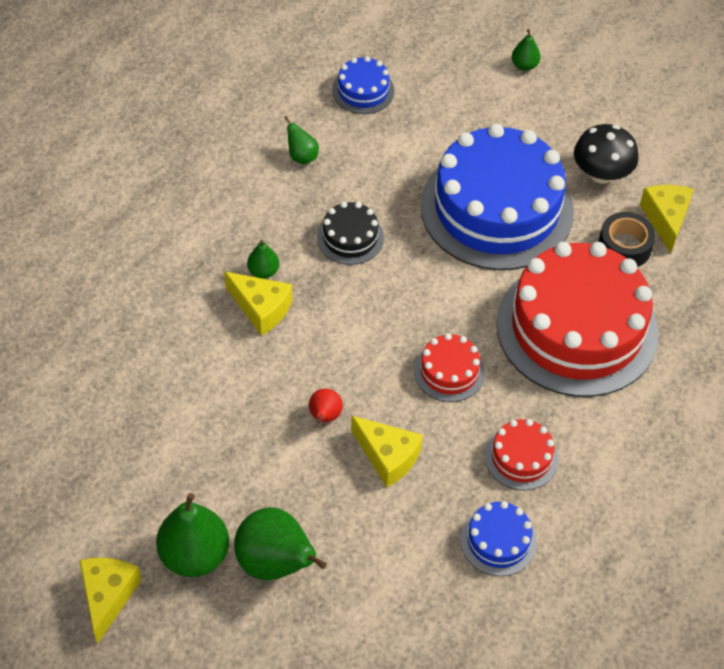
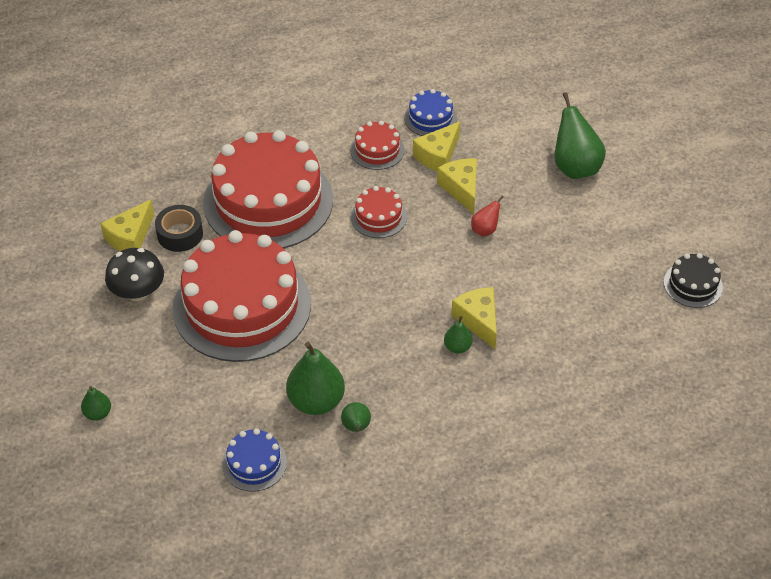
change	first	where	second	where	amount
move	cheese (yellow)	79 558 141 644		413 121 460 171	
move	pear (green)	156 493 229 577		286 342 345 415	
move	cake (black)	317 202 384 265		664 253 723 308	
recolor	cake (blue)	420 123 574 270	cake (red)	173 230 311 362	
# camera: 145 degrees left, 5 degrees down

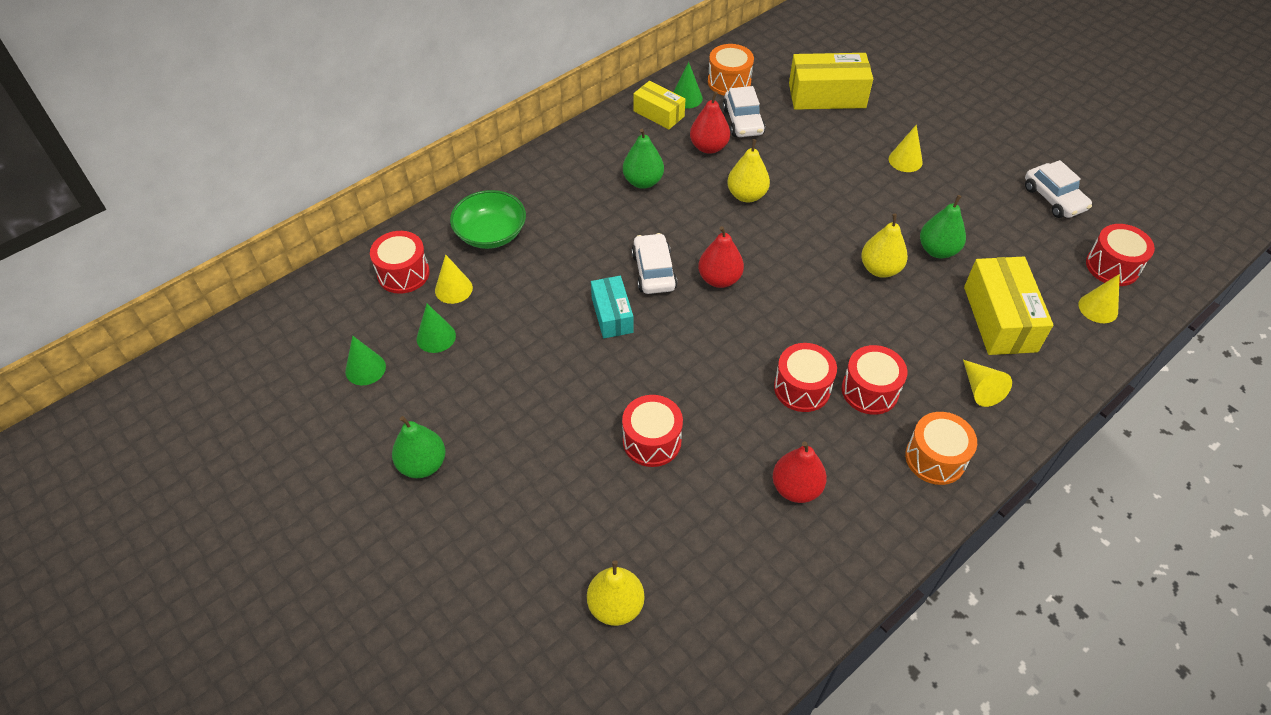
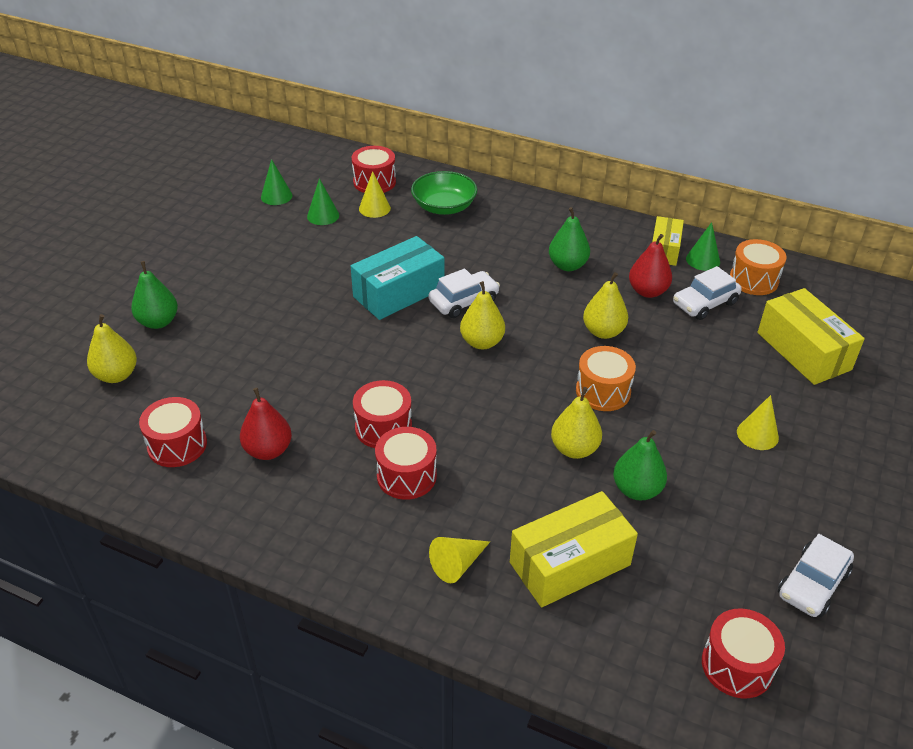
change	first	where	second	where	amount
delete	cone (yellow)	1079 274 1120 323			
move	pear (green)	392 416 446 478		131 261 178 329	
move	drum (red)	622 395 683 467		139 397 207 467	
move	drum (orange)	905 412 977 485		576 346 636 411	
recolor	pear (red)	698 226 744 288	pear (yellow)	460 281 505 349	
resize	box (turquoise)	591 276 634 339		351 236 444 320	x1.62
# camera: 65 degrees right, 10 degrees down

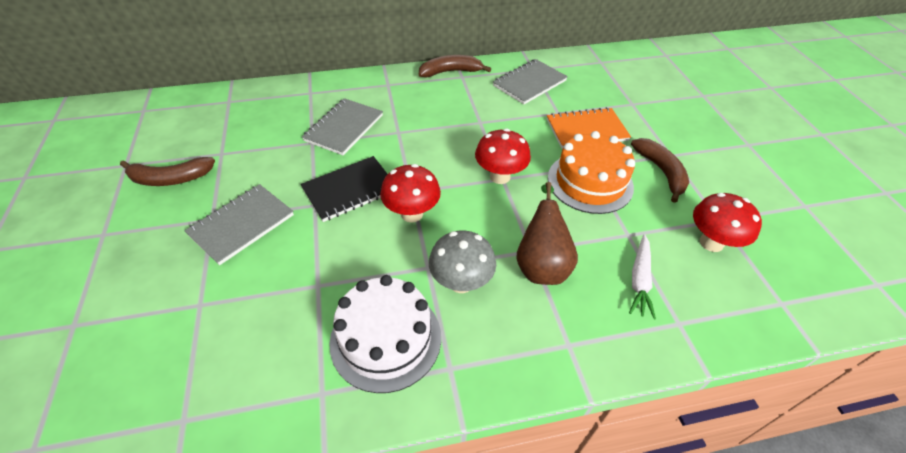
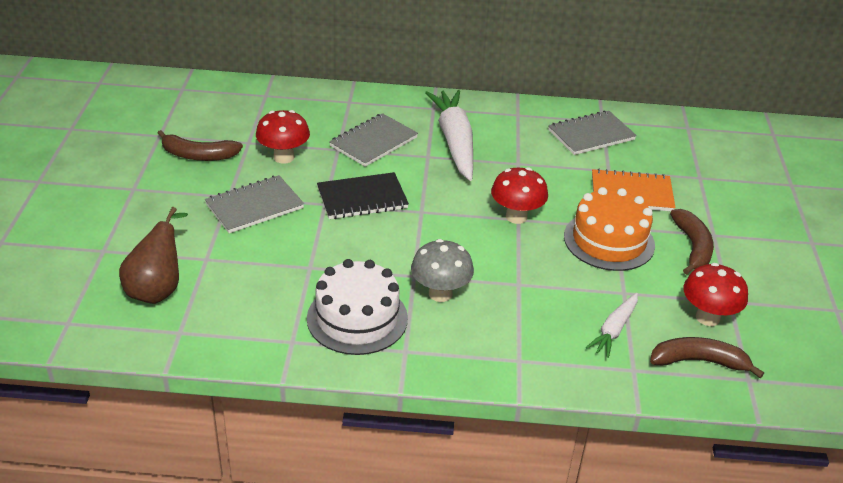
change	first	where	second	where	amount
insert			carrot (white)	425 90 473 181	
move	mushroom (red)	380 164 441 223		256 110 310 164	
move	banana (brown)	419 55 491 77		650 337 764 378	
move	pear (brown)	516 182 578 285		119 207 188 304	
# camera: 15 degrees right, 10 degrees down

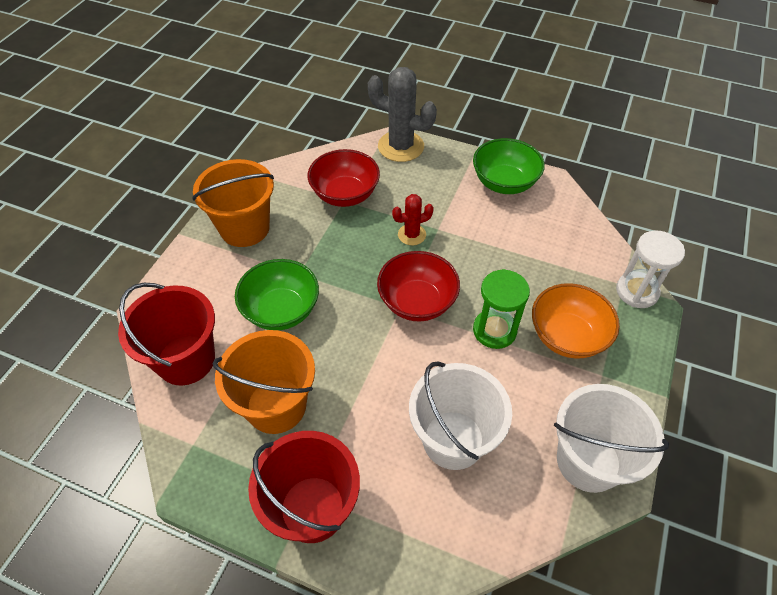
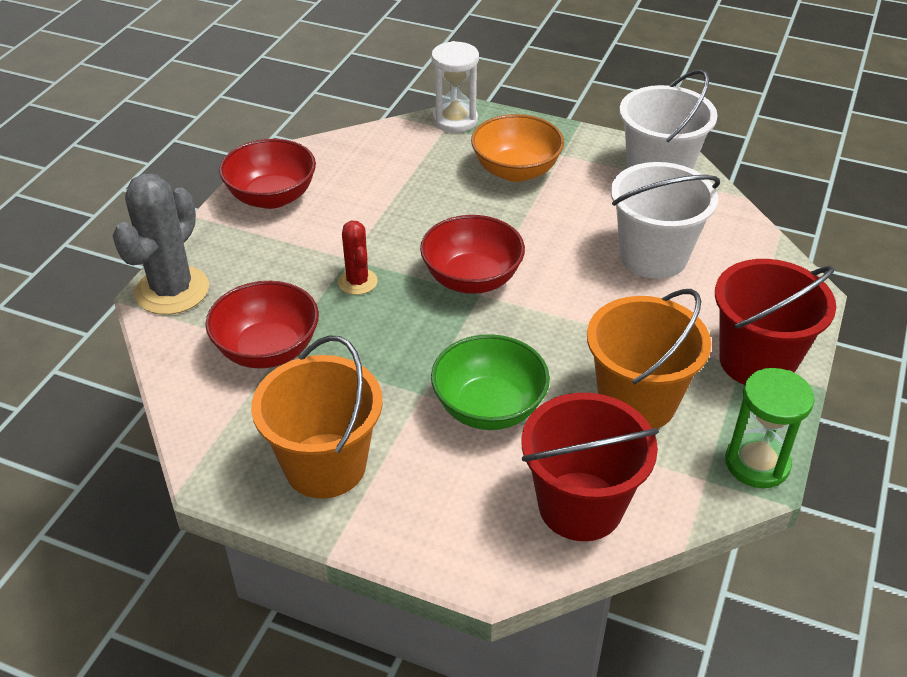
change	first	where	second	where	amount
move	hourglass (green)	473 269 530 349		725 368 815 488	
recolor	bowl (green)	473 138 545 194	bowl (red)	219 139 316 209	
# camera: 90 degrees left, 10 degrees down

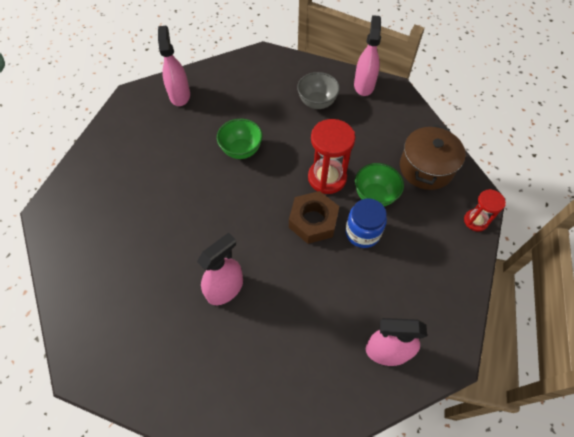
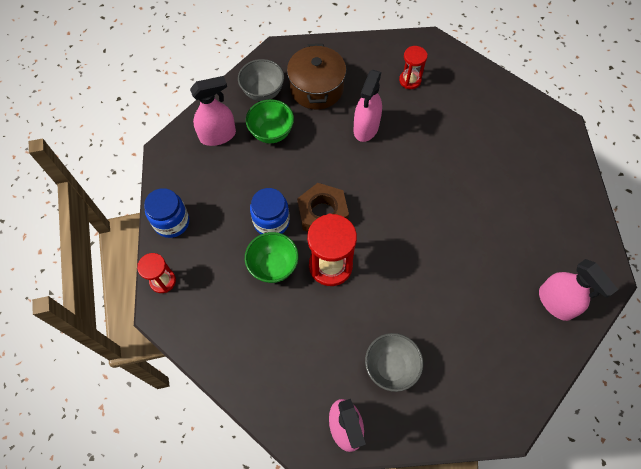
change	first	where	second	where	amount
insert			jar (blue)	144 188 189 238	
insert			bowl (grey)	238 59 284 101	
insert			hourglass (red)	399 46 427 89	
move	bowl (green)	217 119 263 159		246 99 294 143	
move	pot (brown)	400 124 466 190		287 44 346 110	
# camera: 155 degrees right, 5 degrees up

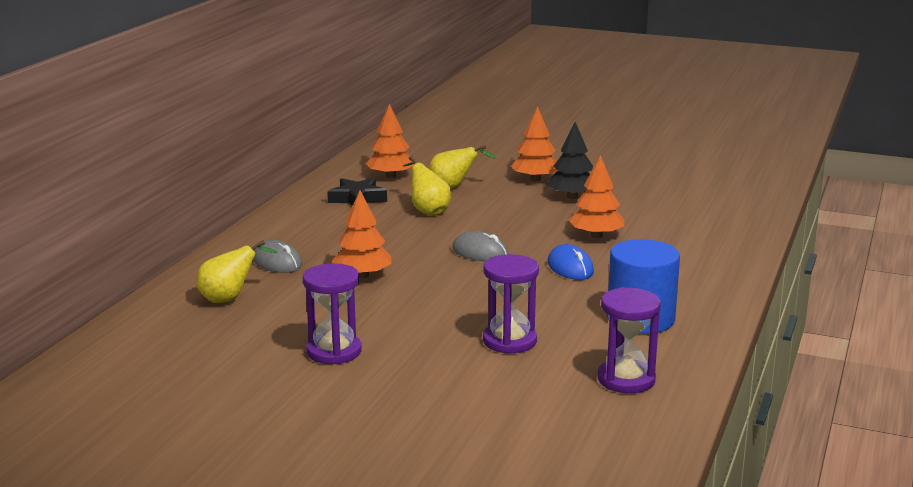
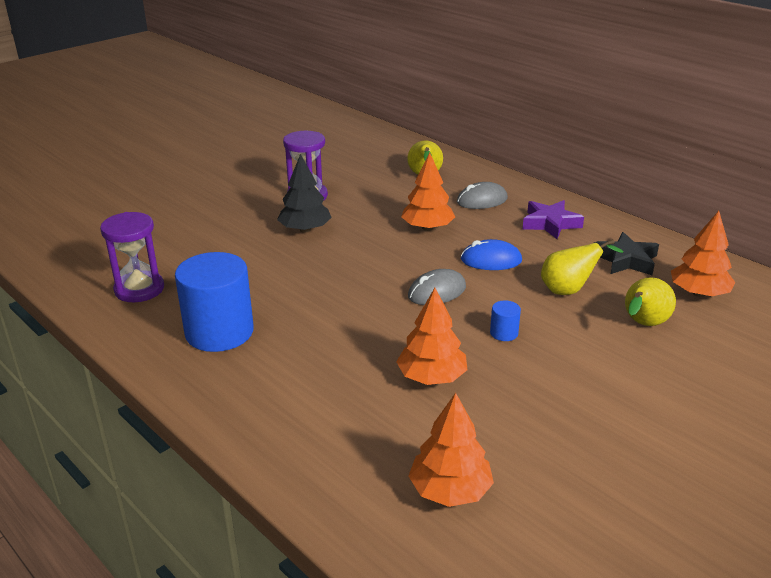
change	first	where	second	where	amount
delete	hourglass (purple)	483 254 539 354			
insert			cylinder (blue)	490 300 521 341	
insert			star (purple)	522 200 584 239	
move	tree (orange)	511 106 557 181		409 393 494 507	
move	tree (black)	547 122 593 199		277 154 332 232	
move	mouse (blue)	548 244 594 280		461 239 522 270	
# camera: 115 degrees right, 10 degrees up

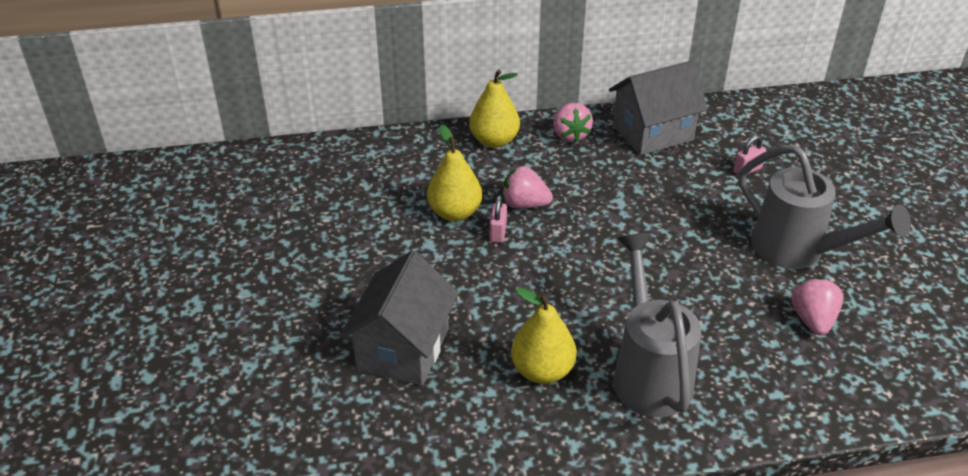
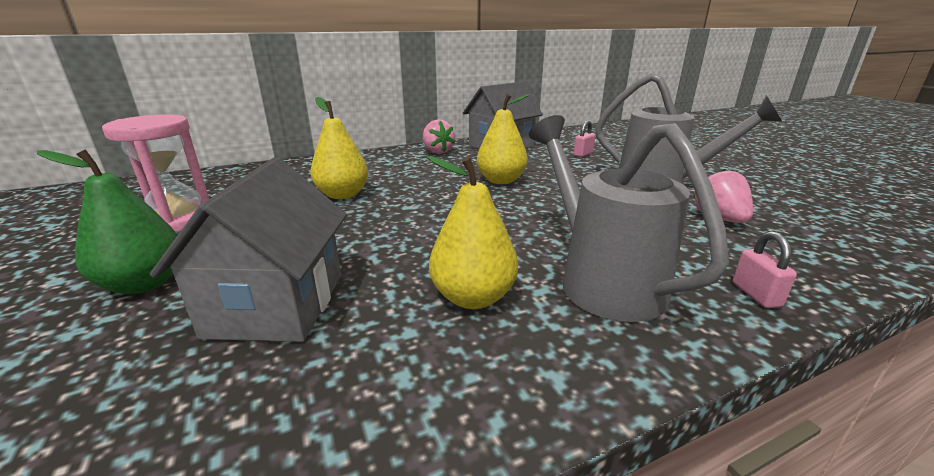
change	first	where	second	where	amount
delete	strawberry (pink)	503 166 553 209			
insert			pear (green)	37 149 178 294	
insert			hourglass (pink)	102 114 209 232	
move	pear (yellow)	469 69 520 148		477 94 531 184	
move	padlock (pink)	490 195 507 243		733 231 797 308	
# camera: 15 degrees left, 15 degrees down

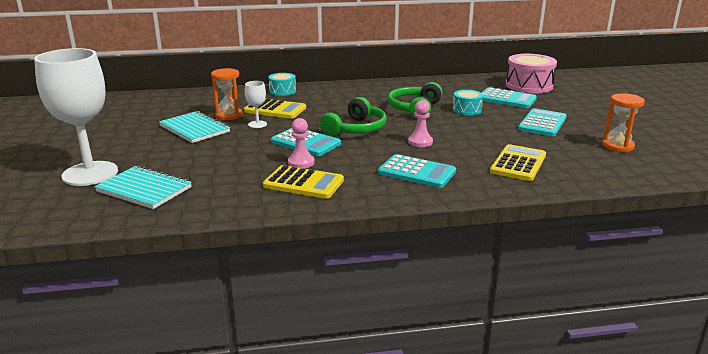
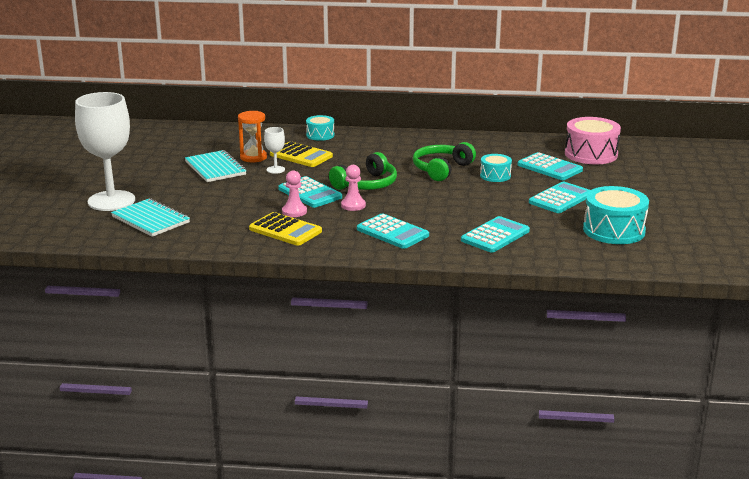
change	first	where	second	where	amount
move	pawn (pink)	408 100 433 147		341 165 366 211	
replace	hourglass (orange)	602 93 645 152	drum (turquoise)	583 186 649 244	
recolor	calculator (yellow)	490 144 546 181	calculator (turquoise)	461 216 530 253	
# camera: 15 degrees right, 0 degrees up

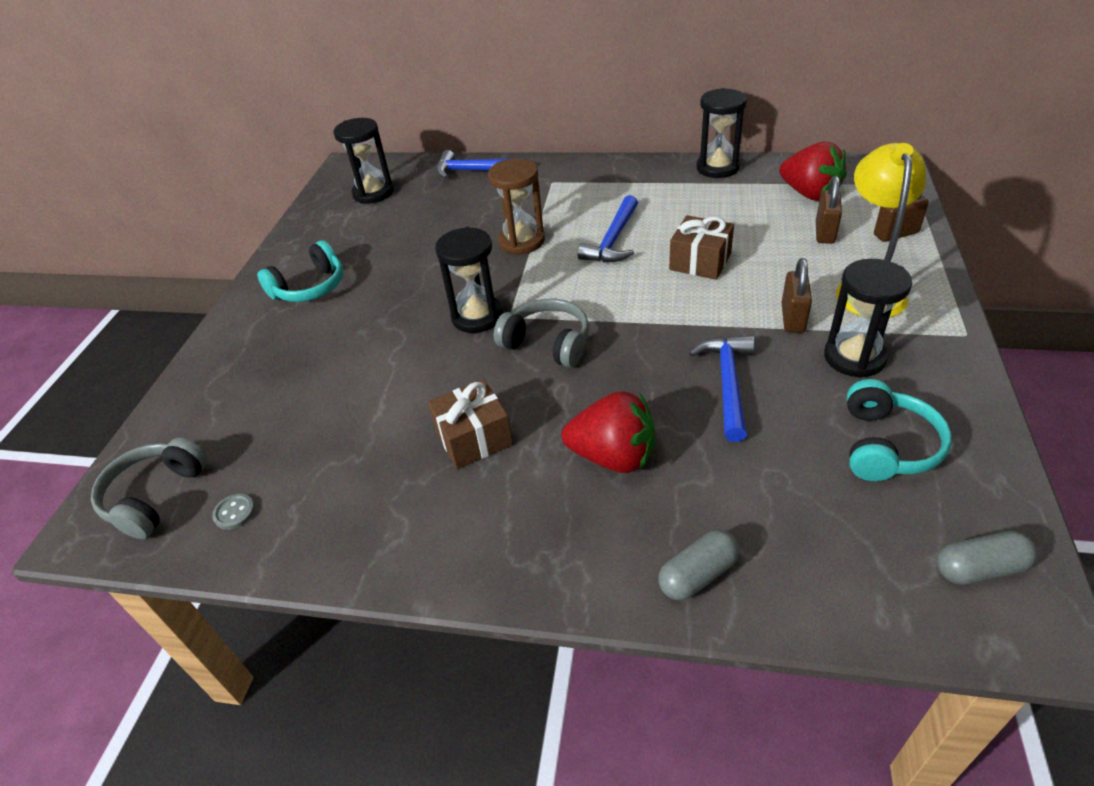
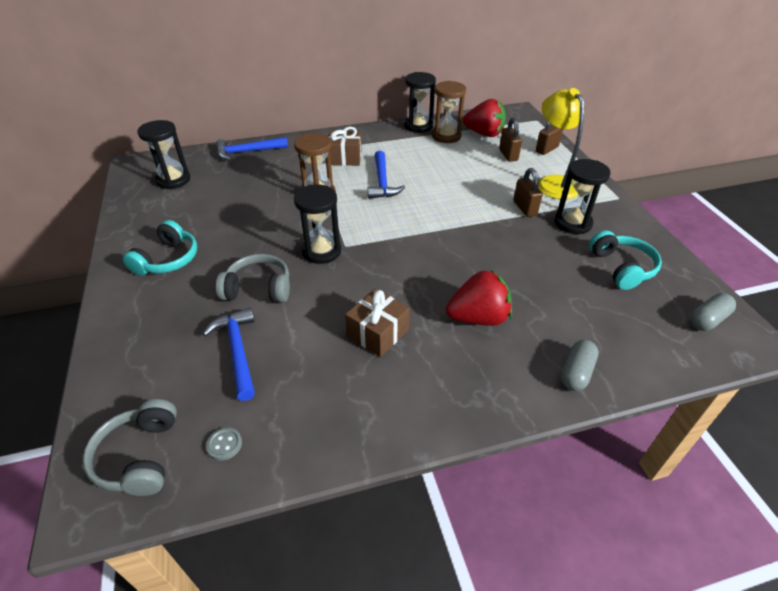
change	first	where	second	where	amount
insert			hourglass (brown)	432 81 466 143	
move	headphones (grey)	494 299 589 368		216 254 290 302	
move	gift (brown)	669 215 734 280		329 127 362 166	
move	hammer (blue)	689 335 755 442		203 308 255 401	
# camera: 30 degrees left, 0 degrees up

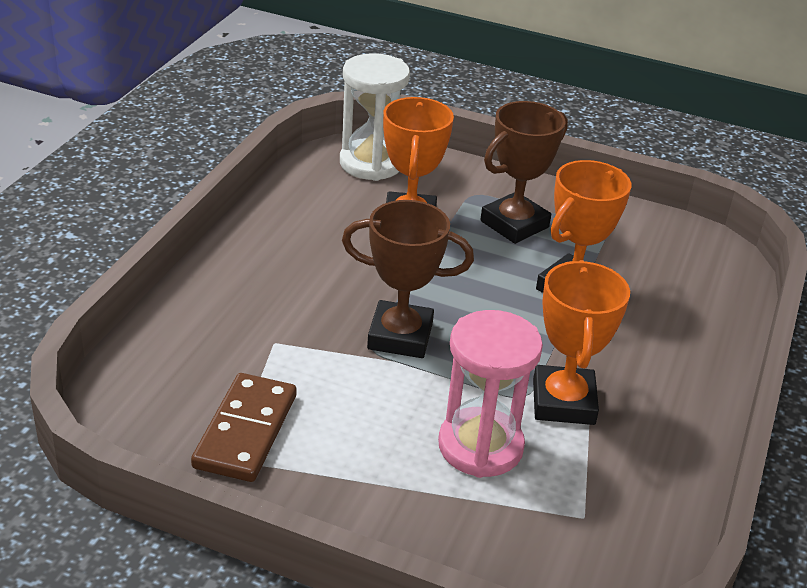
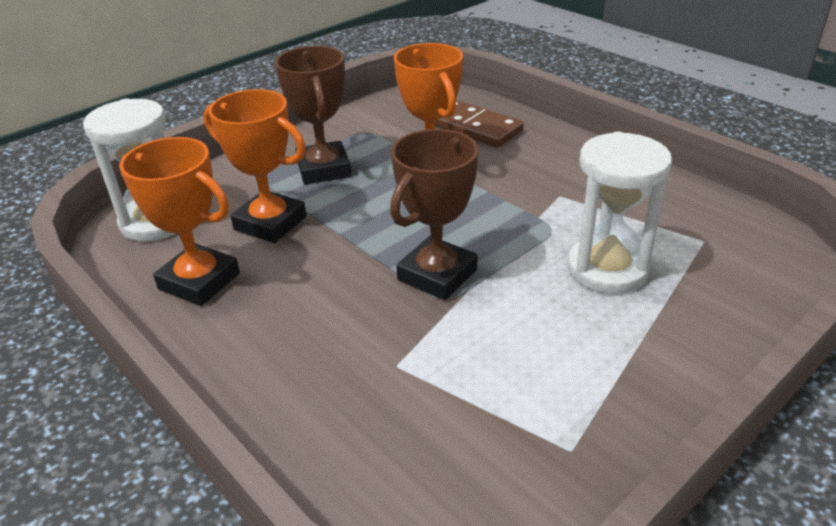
change	first	where	second	where	amount
move	domino (brown)	191 373 296 482		435 100 524 148	
move	trophy (orange)	533 260 630 425		119 137 240 306	
recolor	hourglass (pink)	438 310 543 478	hourglass (white)	568 132 672 294	
# camera: 60 degrees left, 0 degrees up

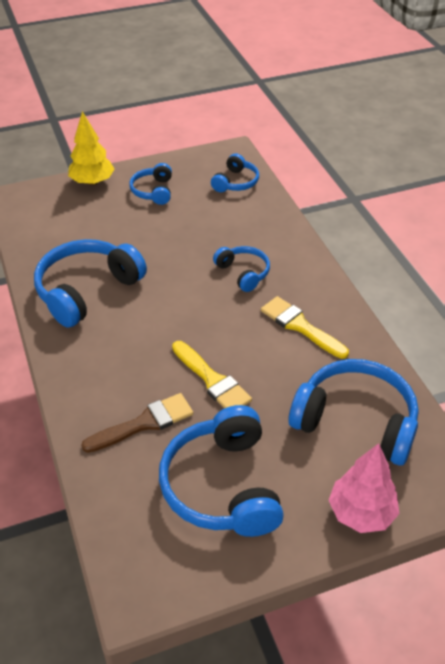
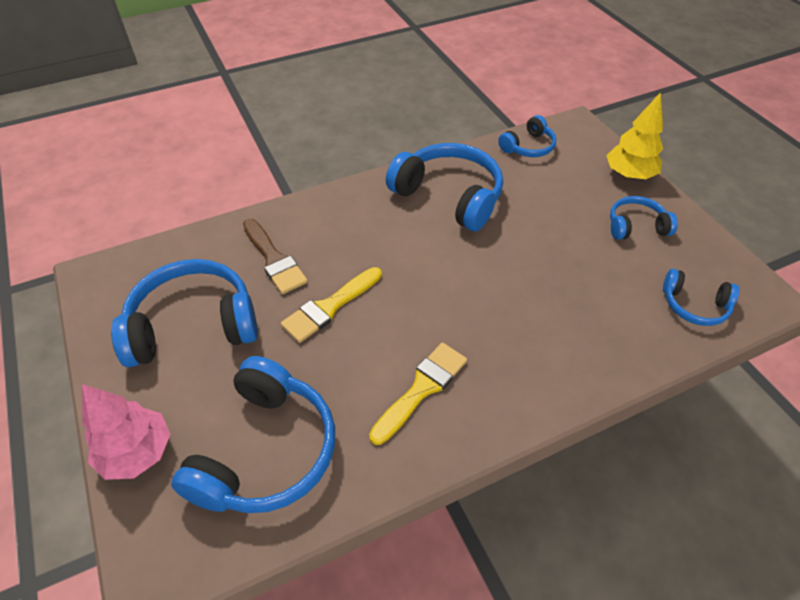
change	first	where	second	where	amount
move	headphones (blue)	213 246 270 292		498 115 556 157	
# camera: 85 degrees right, 5 degrees up

